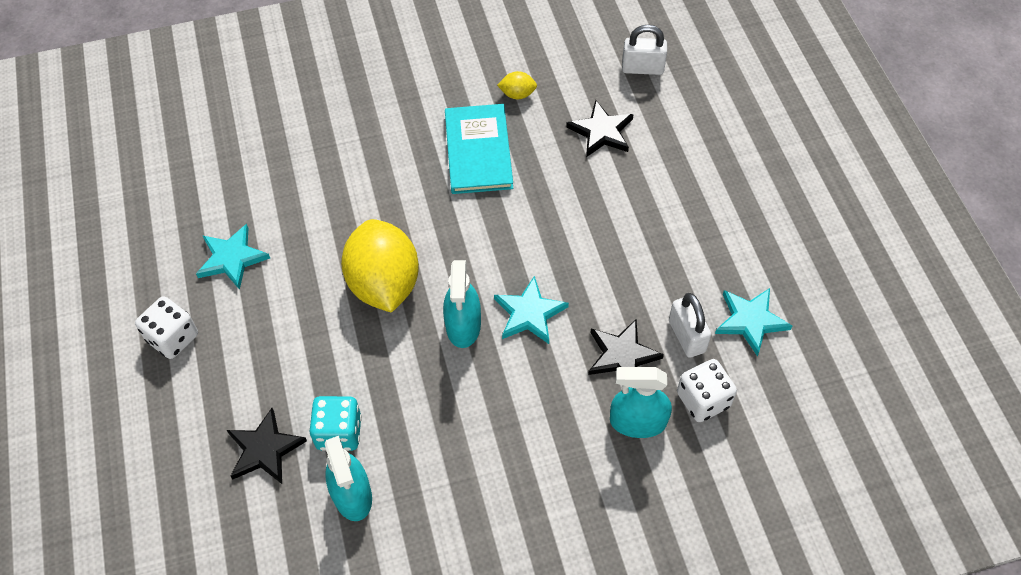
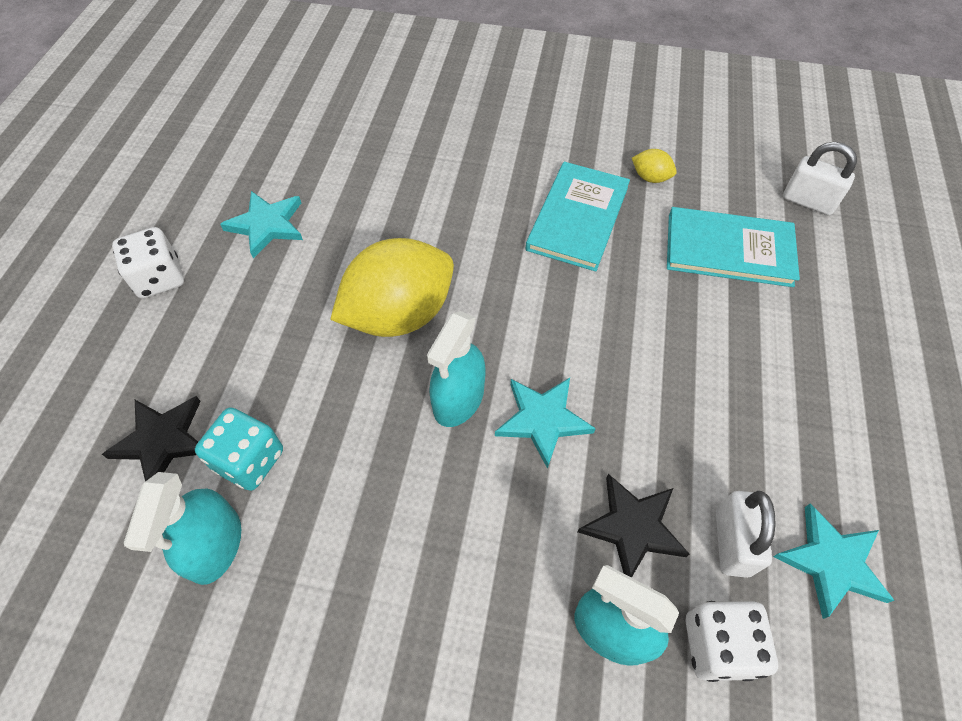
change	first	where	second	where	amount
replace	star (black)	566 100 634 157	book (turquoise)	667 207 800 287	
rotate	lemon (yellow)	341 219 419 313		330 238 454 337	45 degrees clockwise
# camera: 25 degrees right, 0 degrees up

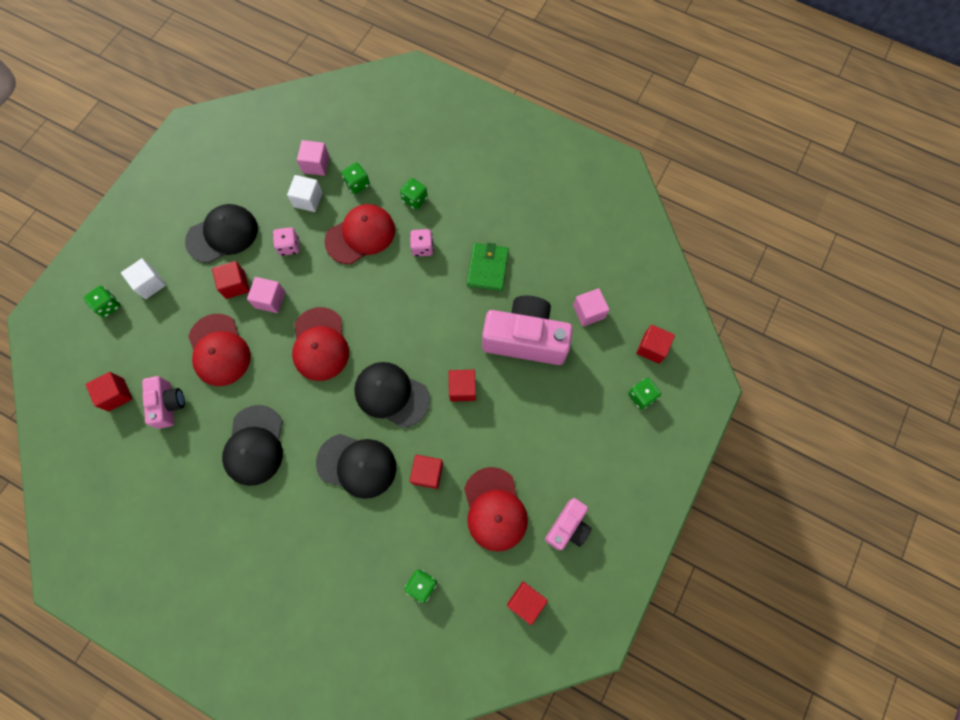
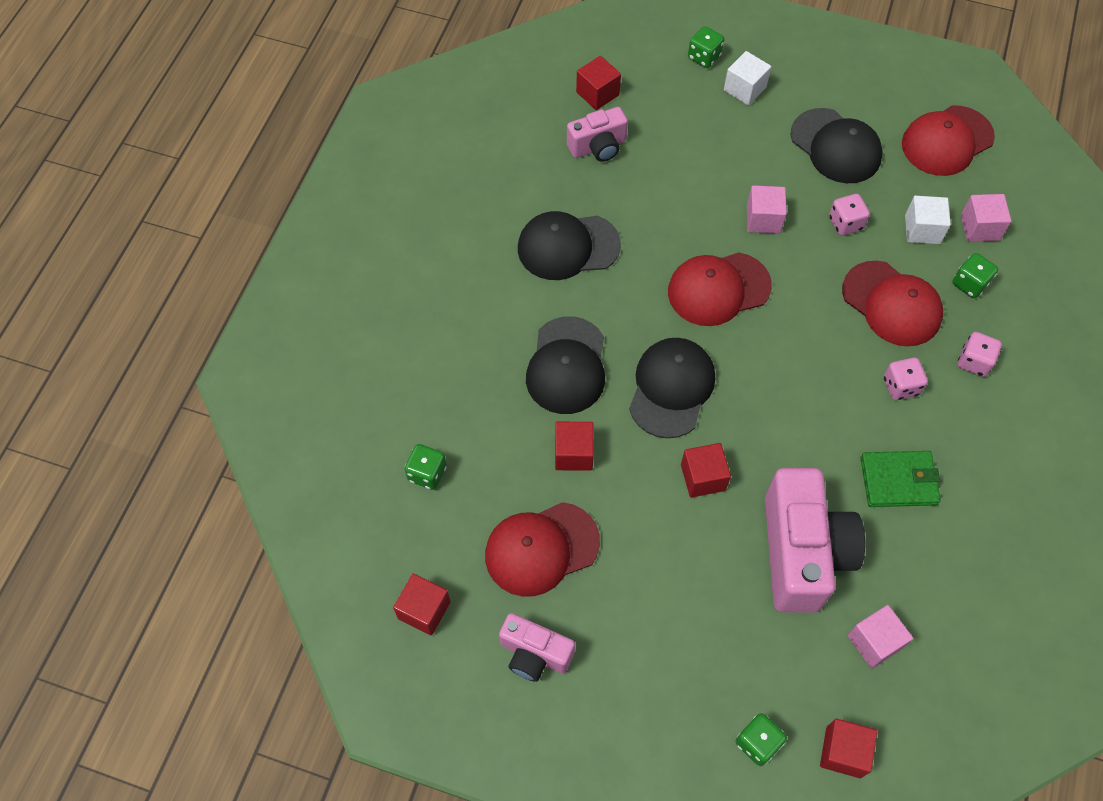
change	first	where	second	where	amount
delete	cube (red)	212 261 250 299			
move	cap (red)	188 314 251 386		902 106 995 176	
recolor	dice (green)	400 178 428 210	dice (pink)	958 332 1002 377	
# camera: 80 degrees right, 10 degrees down

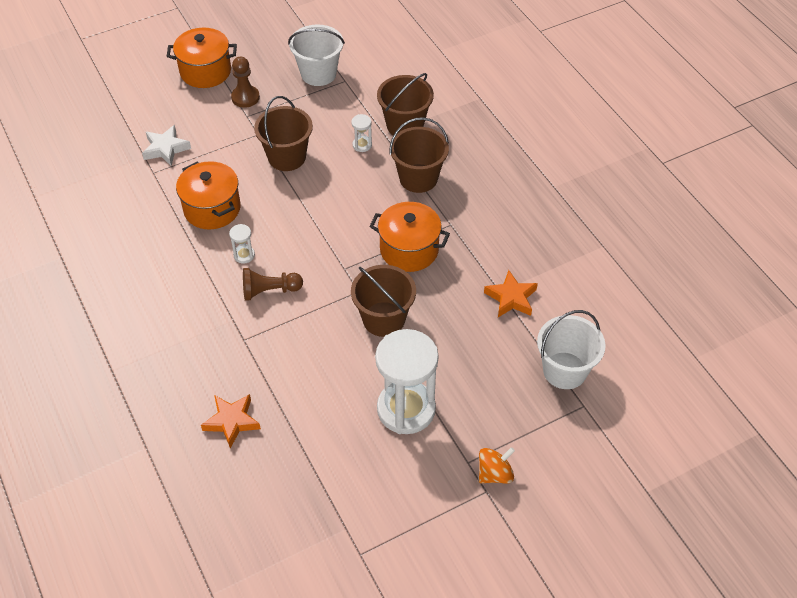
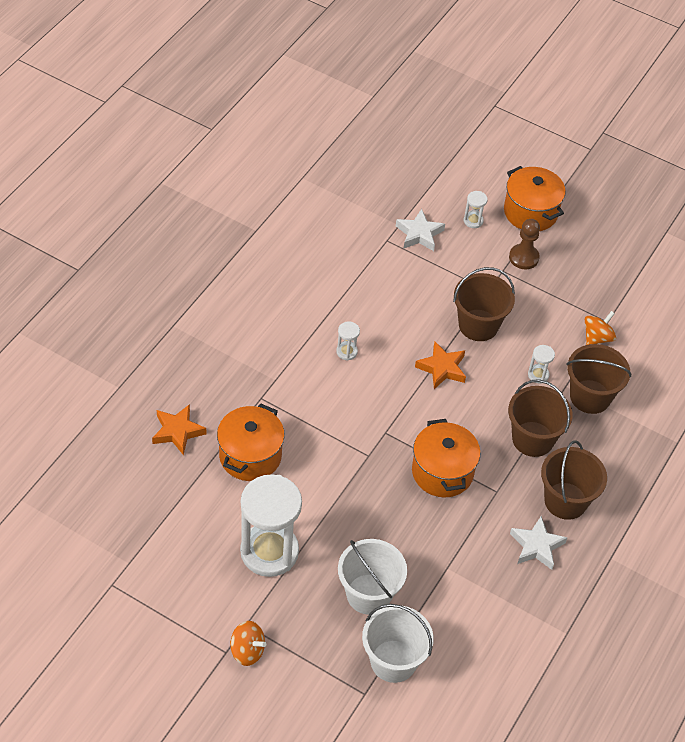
change	first	where	second	where	amount
delete	pawn (brown)	243 268 303 301			
insert			hourglass (white)	464 191 488 228	
insert			star (white)	510 516 567 570	
insert			spinning top (orange)	585 311 616 345	
move	pot (orange)	176 161 241 229		217 404 285 481	
move	bucket (white)	288 24 345 86		338 539 407 615	
move	bucket (brown)	351 265 416 337		541 440 607 520	
move	star (orange)	484 270 538 317		415 342 466 389	
# camera: 55 degrees right, 0 degrees up

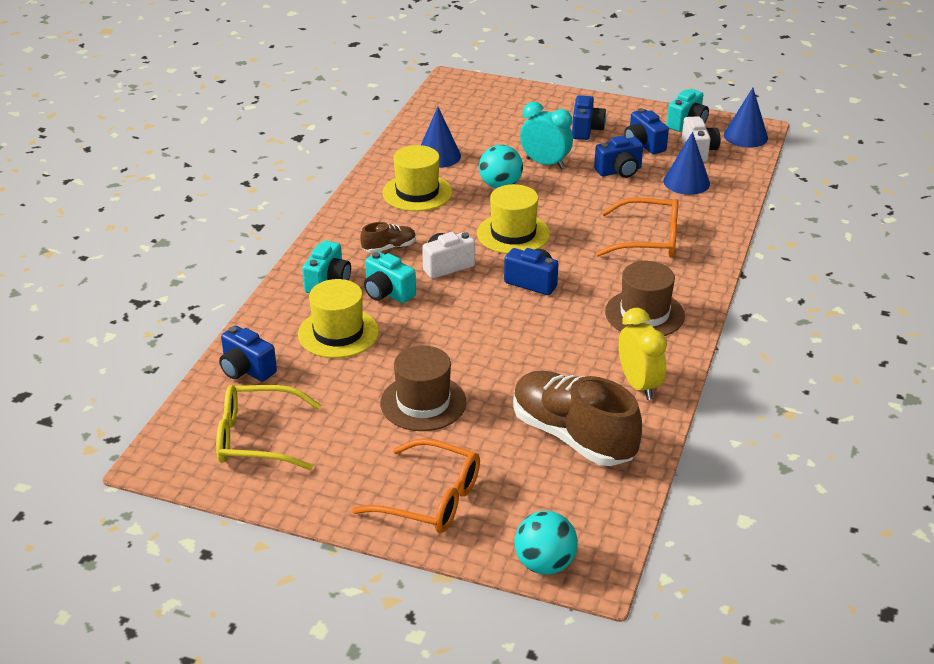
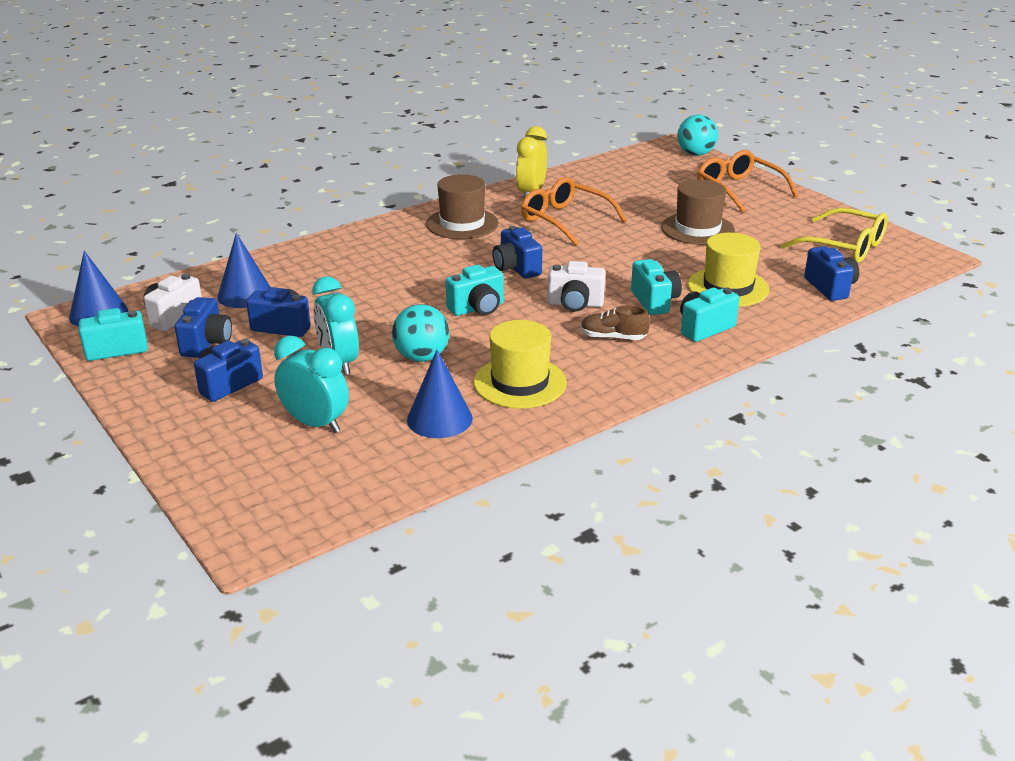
change	first	where	second	where	amount
delete	shoe (brown)	513 370 642 466			
insert			clock (turquoise)	274 336 349 433	
move	glasses (orange)	596 198 678 257		521 177 627 246	
replace	hat (yellow)	477 184 550 254	camera (turquoise)	446 265 504 316	
# camera: 145 degrees left, 5 degrees down

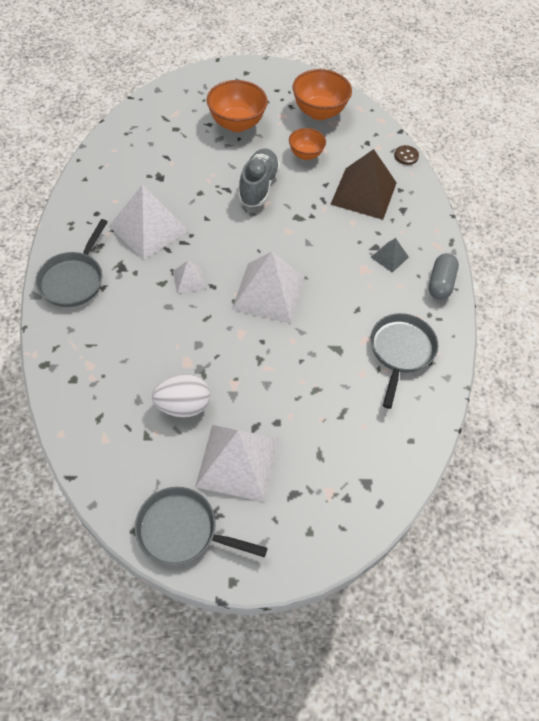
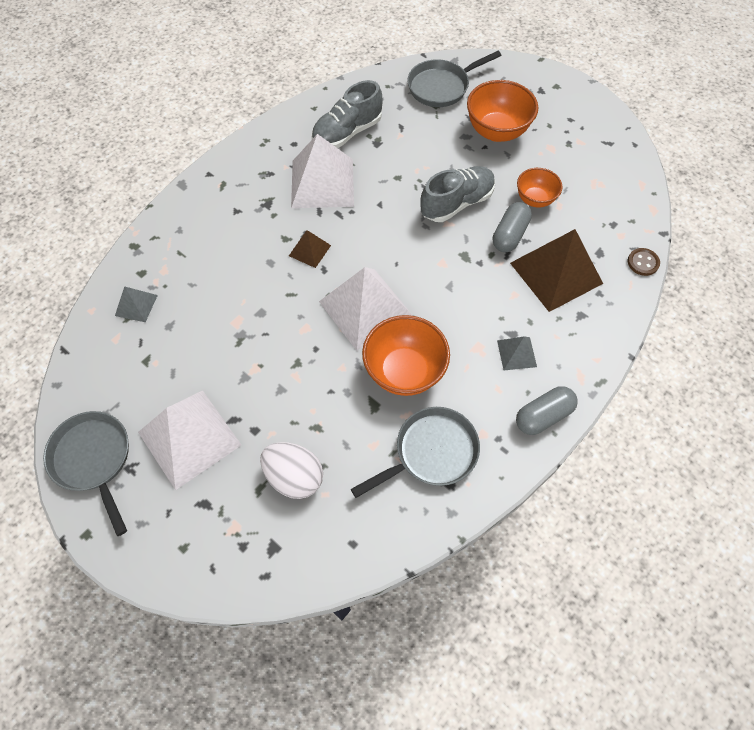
change	first	where	second	where	amount
insert			pyramid (grey)	115 286 158 322	
insert			shoe (grey)	311 80 383 148	
insert			capsule (grey)	493 202 532 252	
move	pan (grey)	35 219 108 307		407 51 502 107	
move	egg (white)	152 374 210 417		260 442 323 499	
move	bowl (orange)	293 69 352 120		362 315 450 396	
recolor	pyramid (white)	173 261 206 294	pyramid (brown)	289 230 331 268	
# camera: 45 degrees right, 5 degrees up

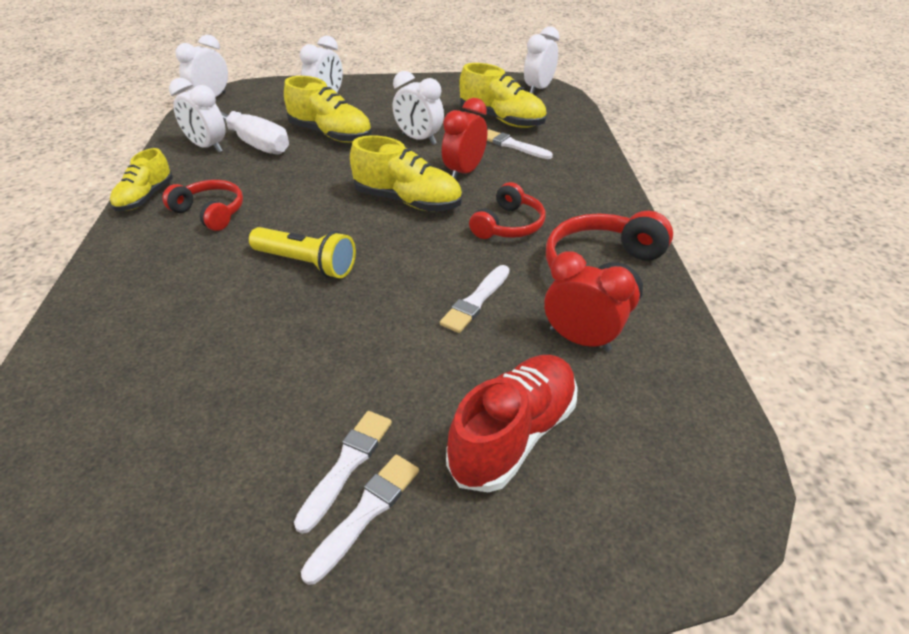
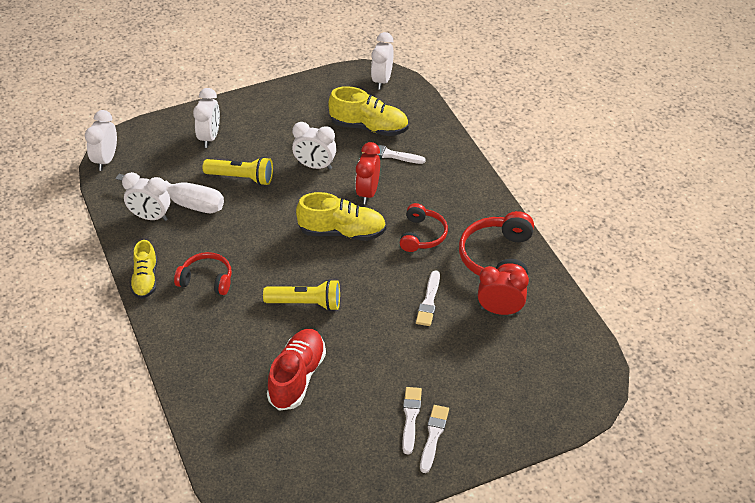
change	first	where	second	where	amount
move	shoe (red)	446 355 578 492		267 329 326 411	
replace	shoe (yellow)	284 76 372 143	flashlight (yellow)	203 157 273 186	
# camera: 20 degrees left, 5 degrees up

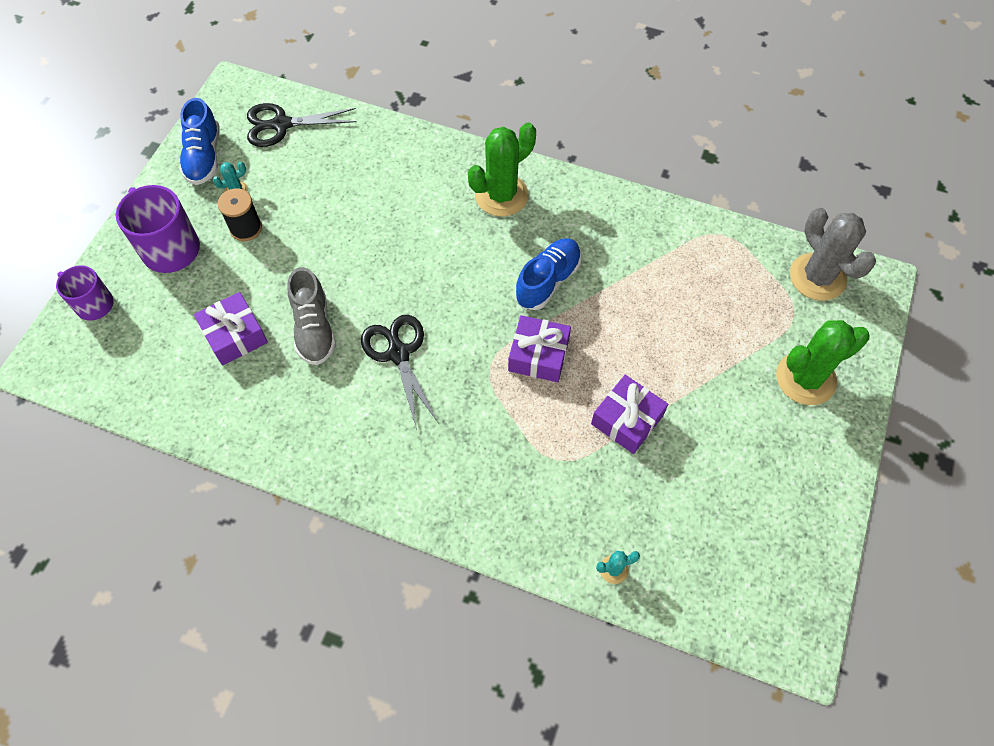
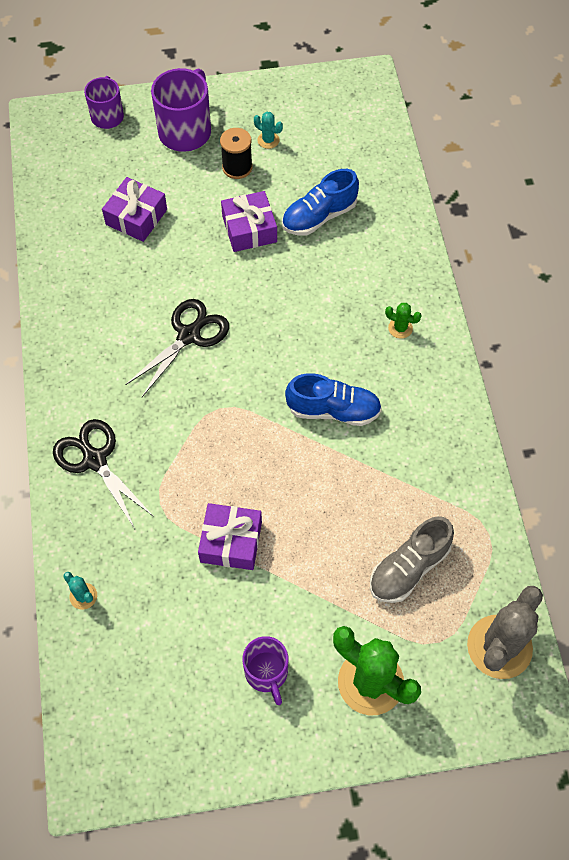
change	first	where	second	where	amount
insert			mug (purple)	242 636 288 705	
move	shoe (blue)	179 98 220 185		282 169 359 236	
move	scissors (black)	247 103 357 147		53 419 154 529	
move	shoe (grey)	287 267 336 365		370 516 454 603	
move	gift (purple)	508 315 571 382		221 191 277 252	
resize	cactus (green)	468 123 536 217		385 303 422 339	x0.44
# camera: 60 degrees right, 0 degrees up

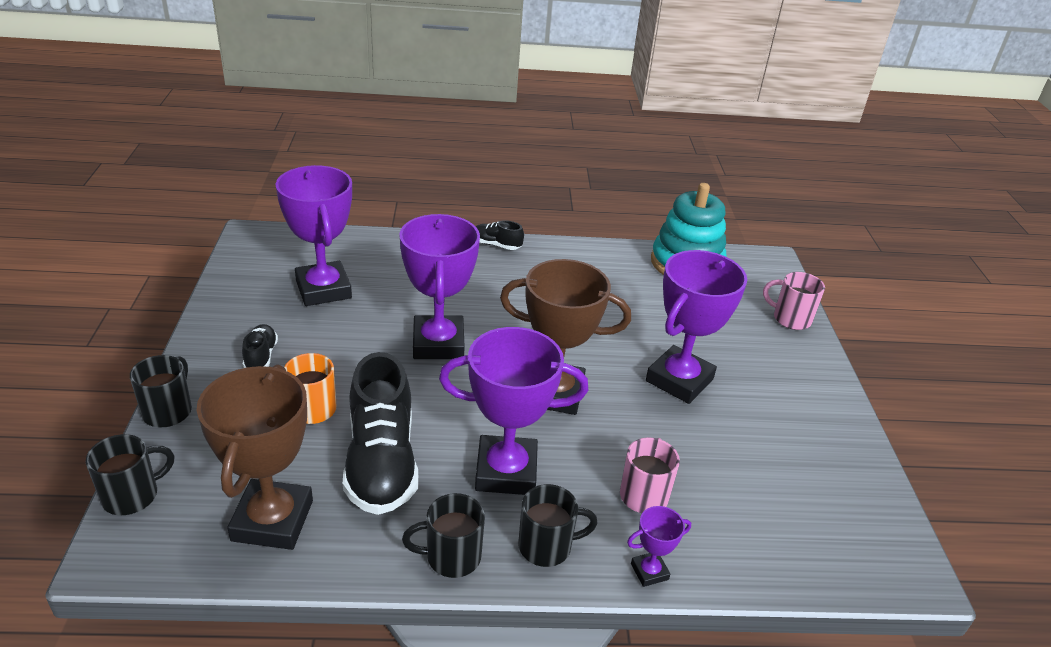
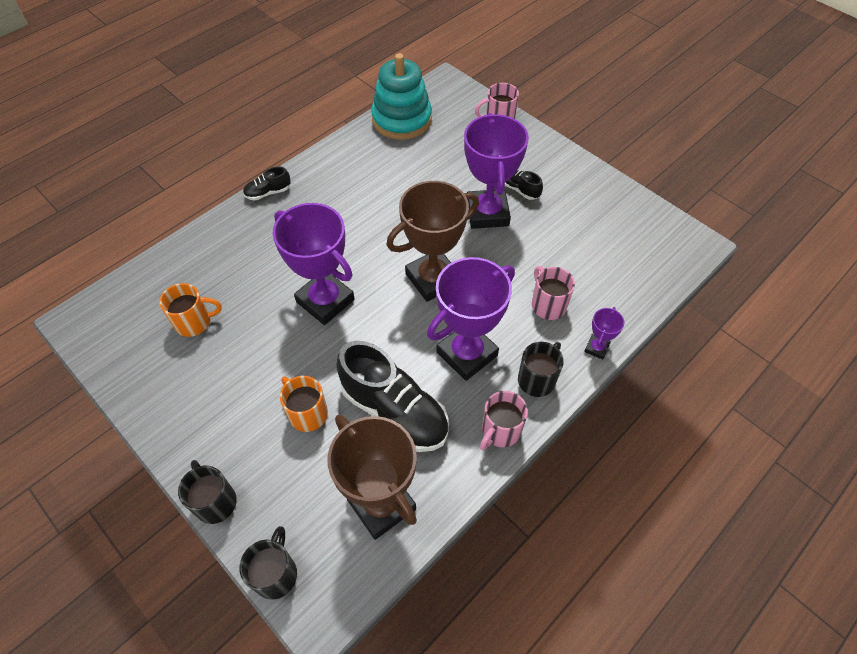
change	first	where	second	where	amount
move	shoe (black)	242 324 278 368		505 170 543 200	
replace	trophy (purple)	276 165 352 306	mug (orange)	159 283 222 337	
recolor	mug (black)	402 493 485 578	mug (pink)	480 391 528 450	
# camera: 40 degrees left, 20 degrees up

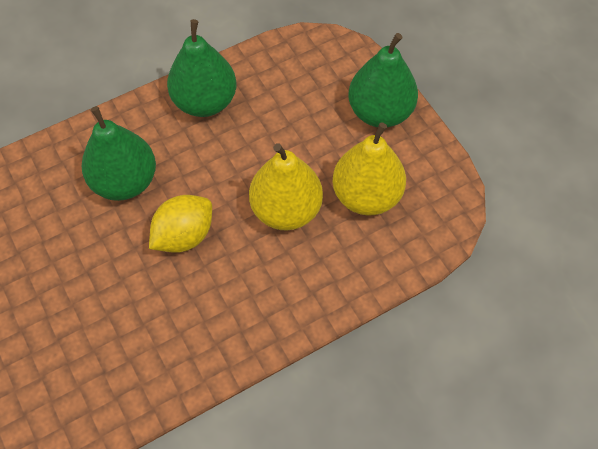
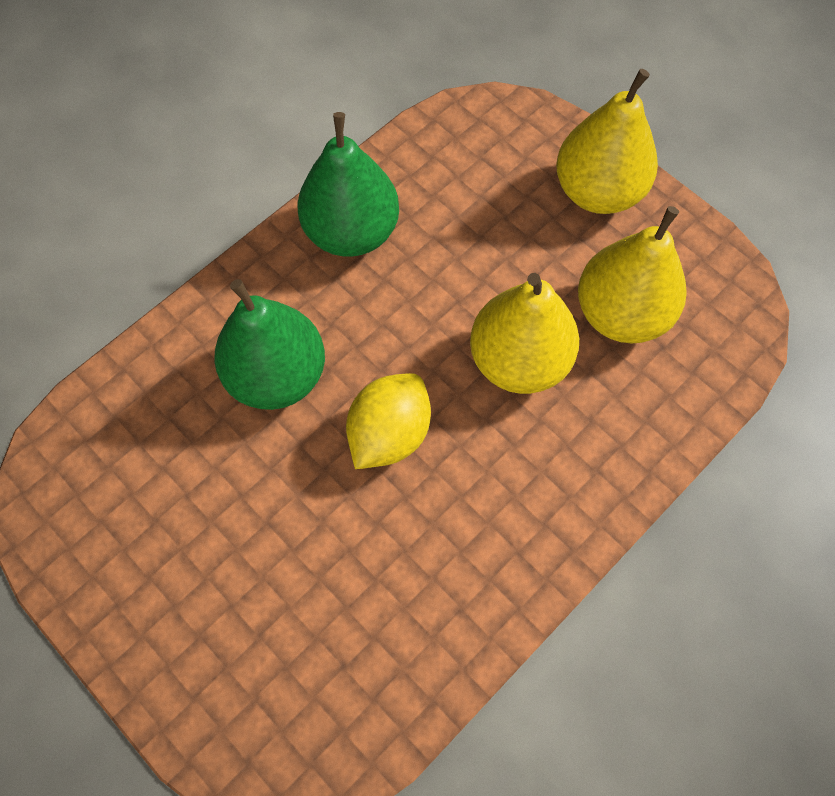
change	first	where	second	where	amount
recolor	pear (green)	348 33 418 127	pear (yellow)	556 69 658 214	
# camera: 15 degrees left, 5 degrees up

